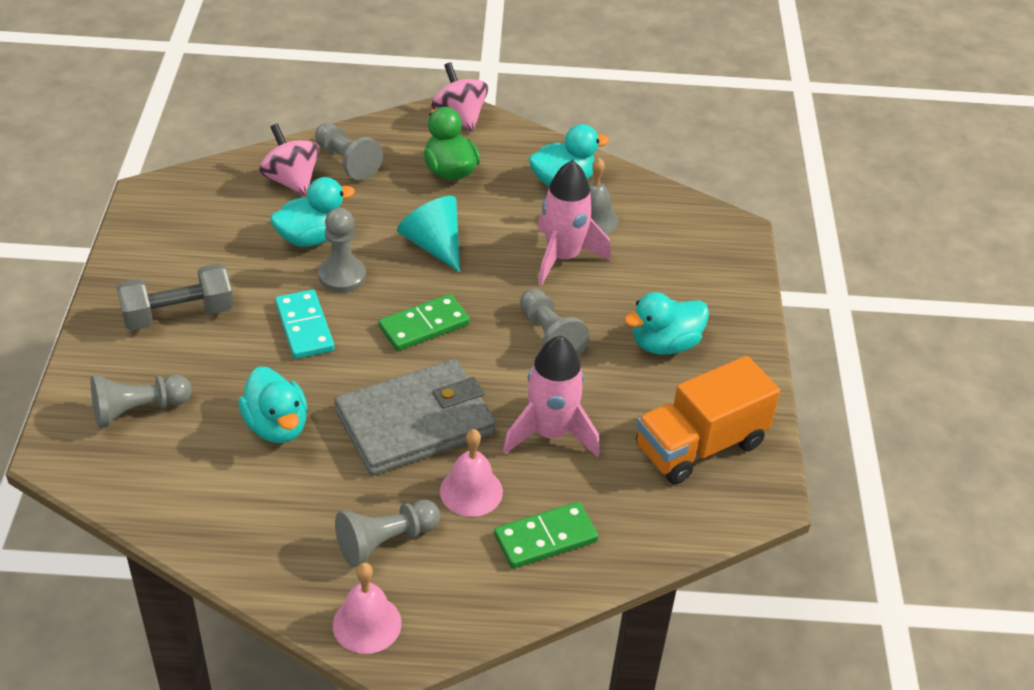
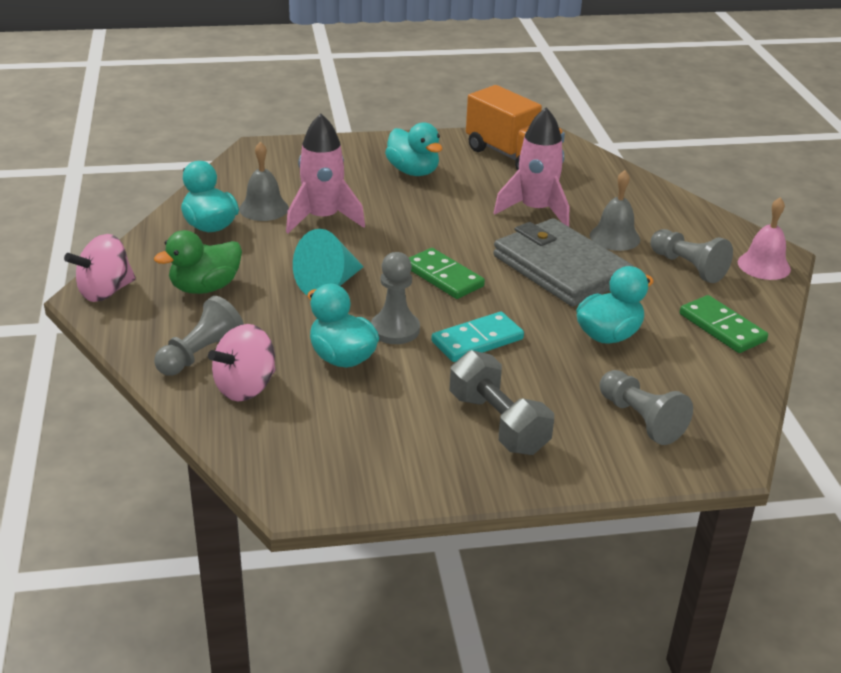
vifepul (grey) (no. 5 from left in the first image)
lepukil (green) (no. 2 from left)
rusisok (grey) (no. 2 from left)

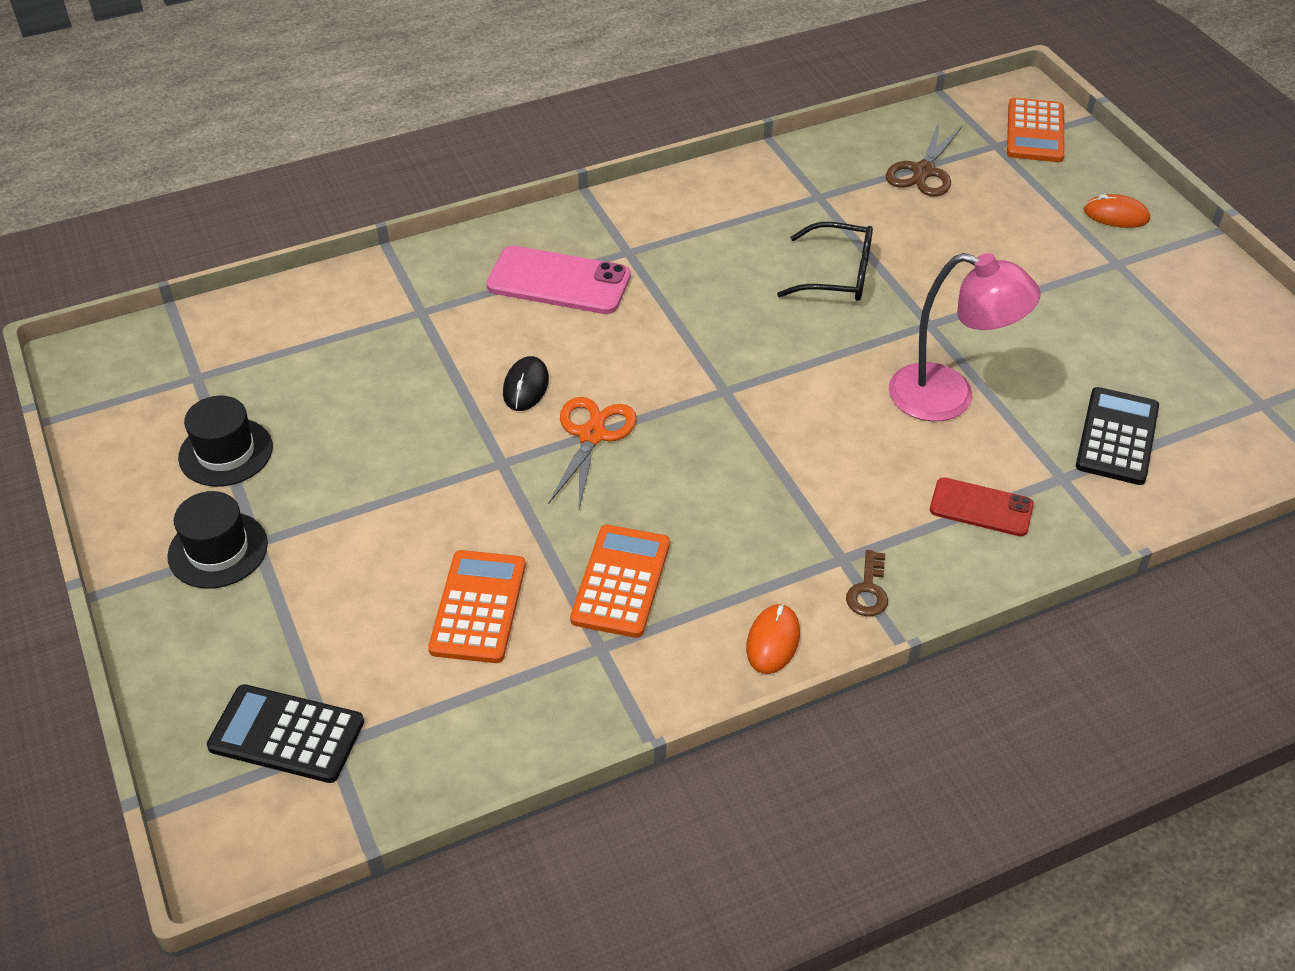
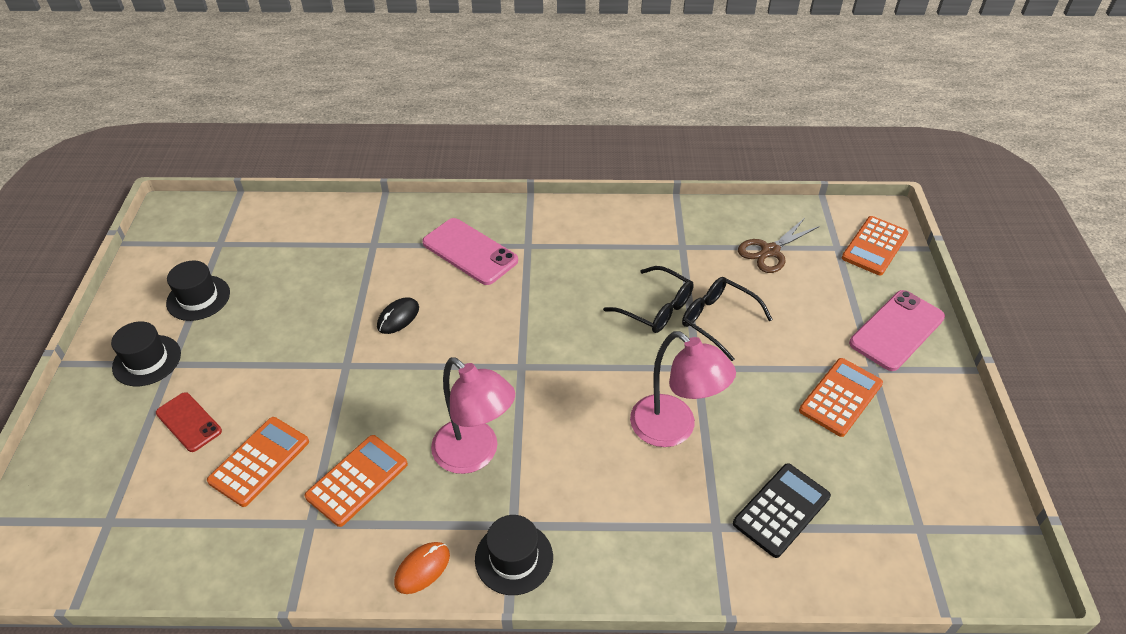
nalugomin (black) (no. 1 from left in the first image)
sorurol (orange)
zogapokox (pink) (no. 1 from left)
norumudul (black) (no. 2 from left)
nalugomin (orange) (no. 3 from left)
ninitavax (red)
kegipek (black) (no. 3 from left)
ninitavax (pink) (no. 2 from left)

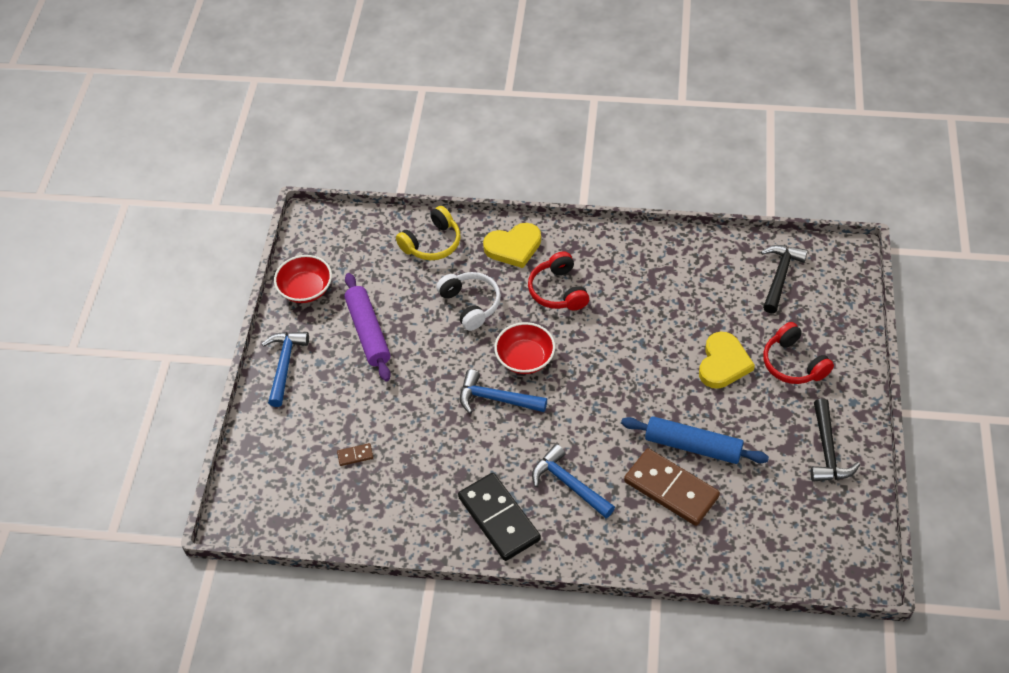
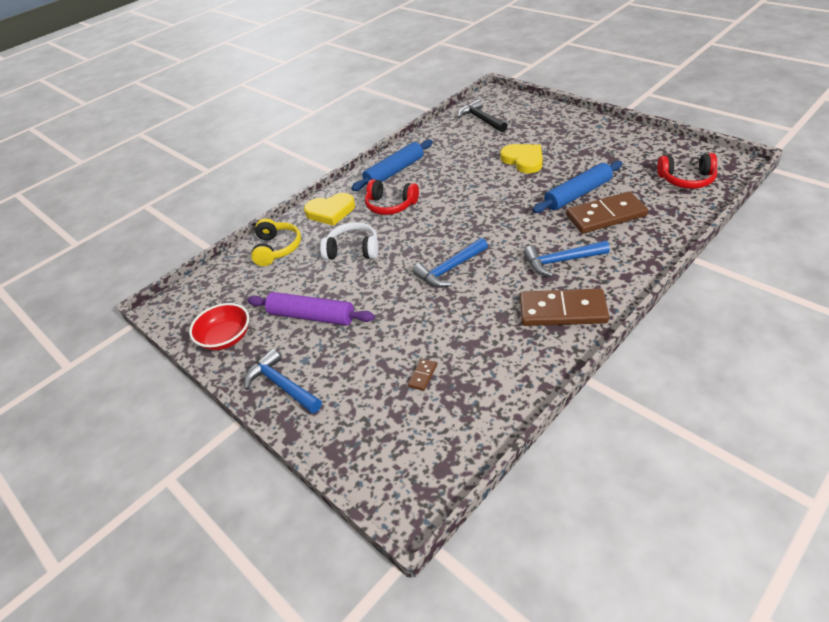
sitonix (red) (no. 2 from left in the first image)
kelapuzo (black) (no. 2 from left in the first image)
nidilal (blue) (no. 1 from left)
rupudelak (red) (no. 2 from left)
lepukil (brown) (no. 2 from left)
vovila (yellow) (no. 1 from left)

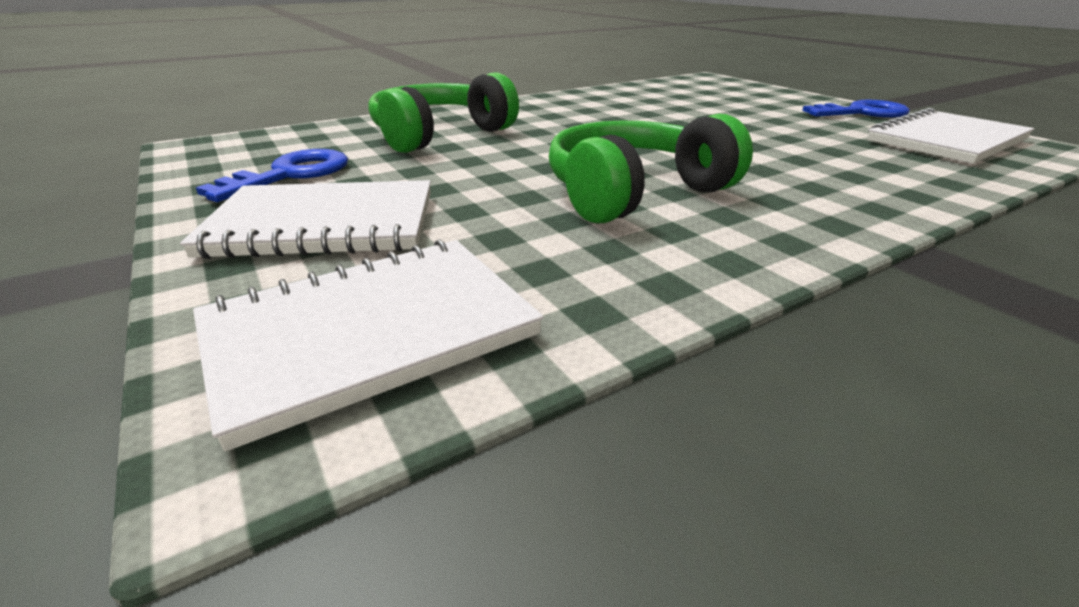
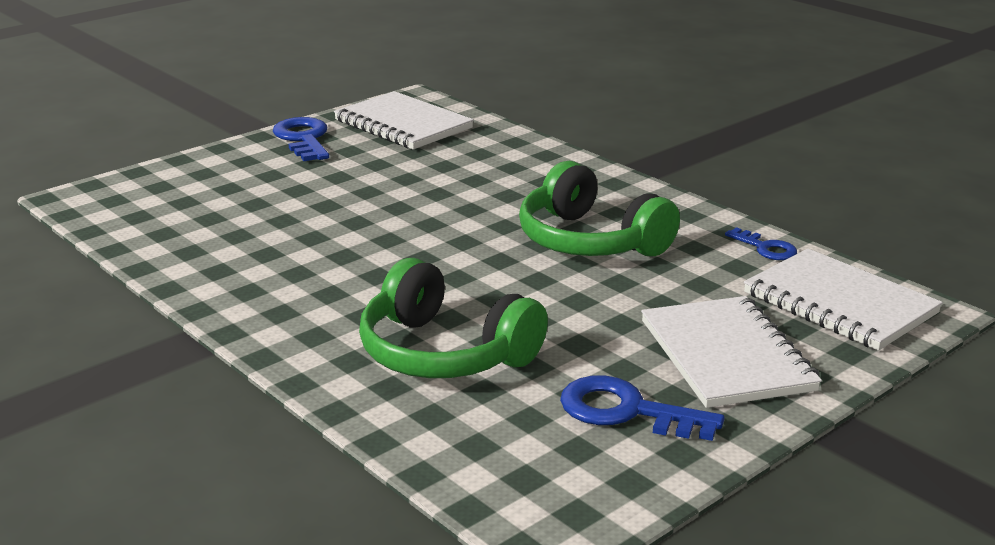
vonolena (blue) (no. 3 from left)

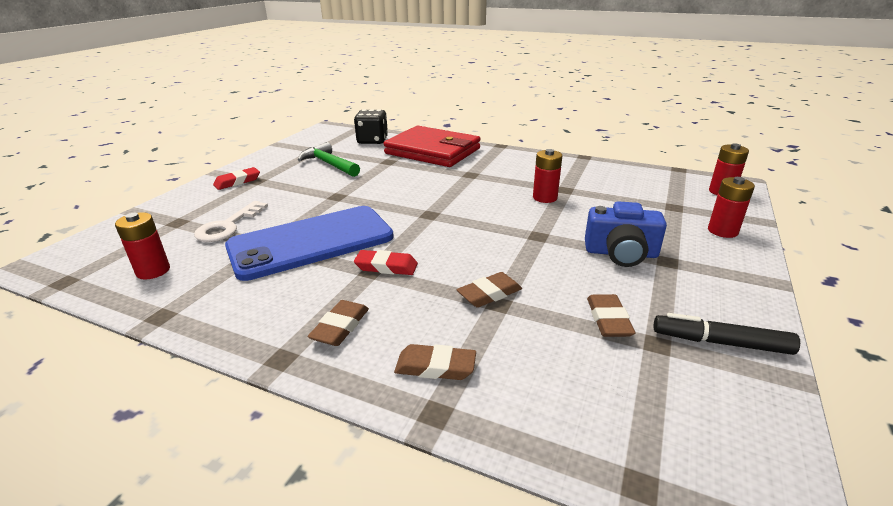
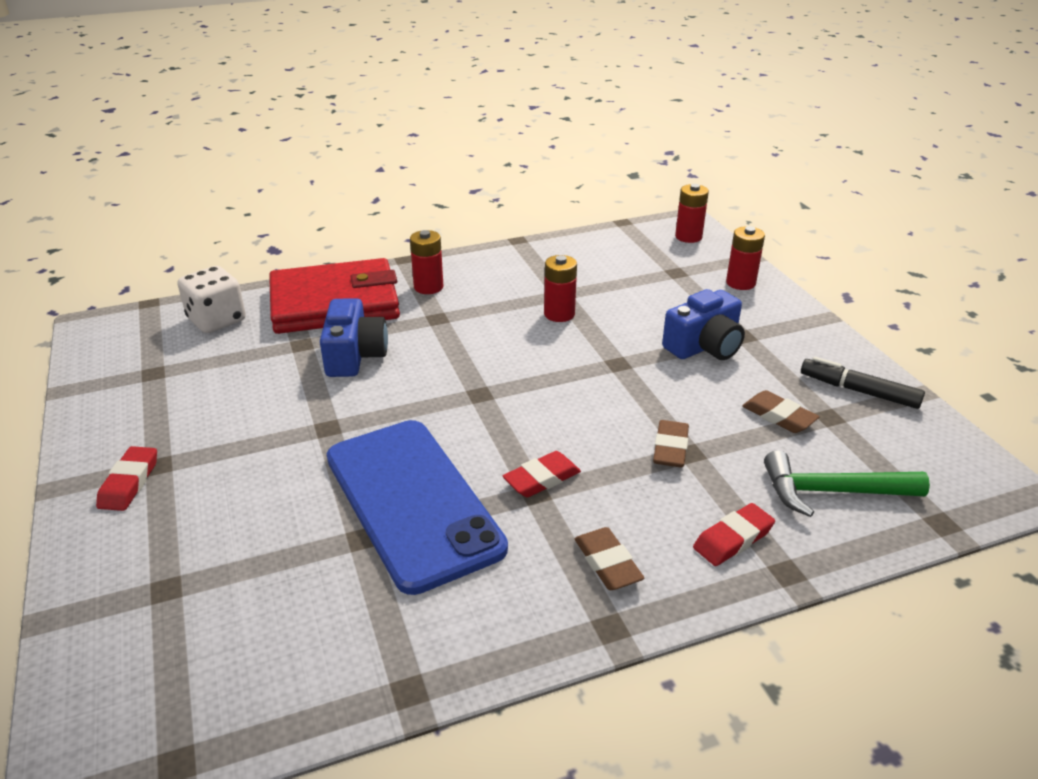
vonolena (white)
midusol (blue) (no. 1 from left)
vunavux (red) (no. 1 from left)
kelapuzo (green)
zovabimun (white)
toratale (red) (no. 3 from left)
ninitavax (blue)
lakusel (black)

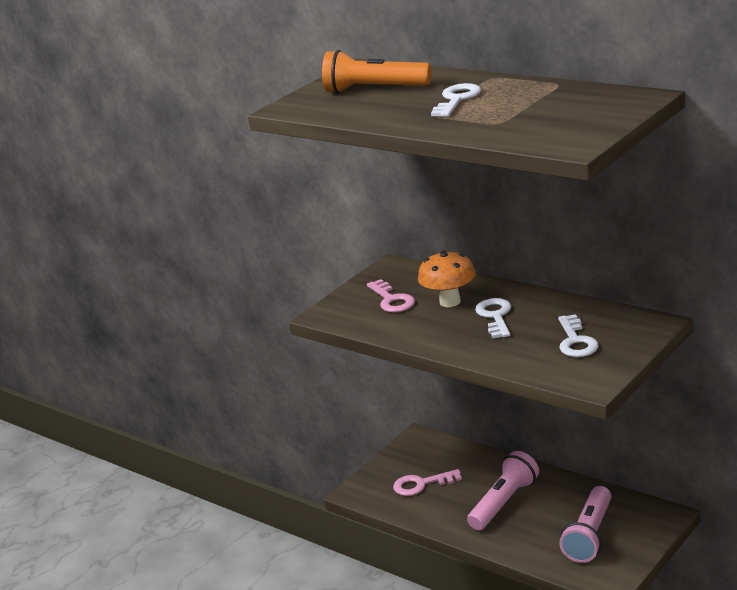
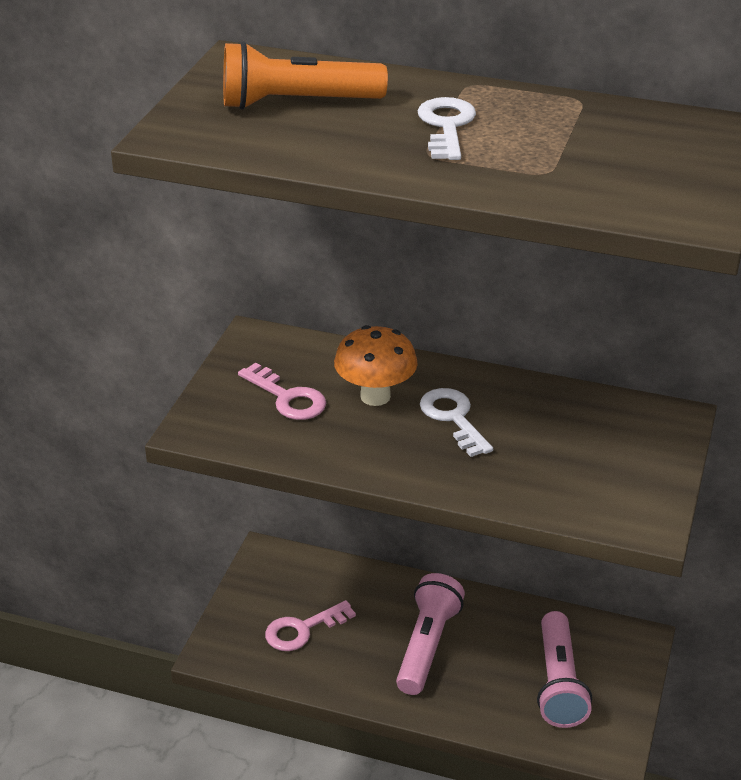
vonolena (white) (no. 3 from left in the first image)

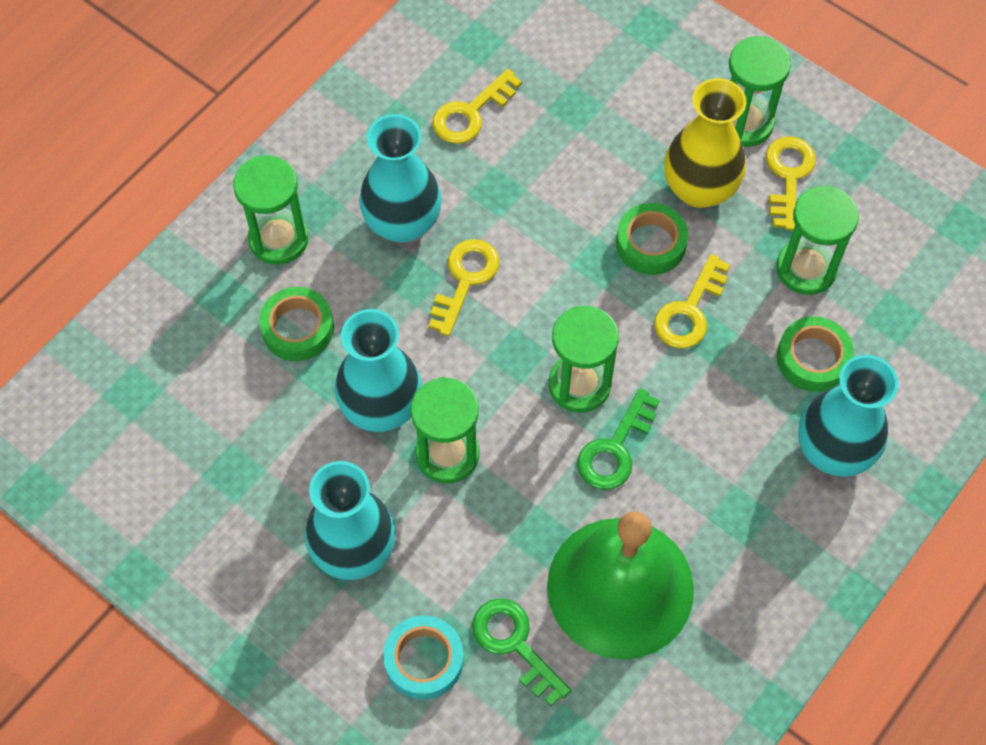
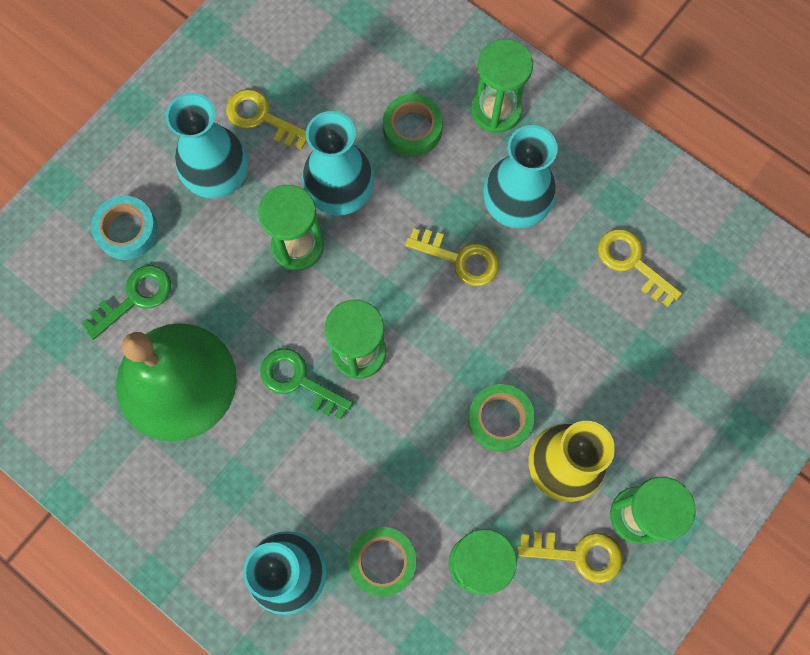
vonolena (yellow) (no. 1 from left)

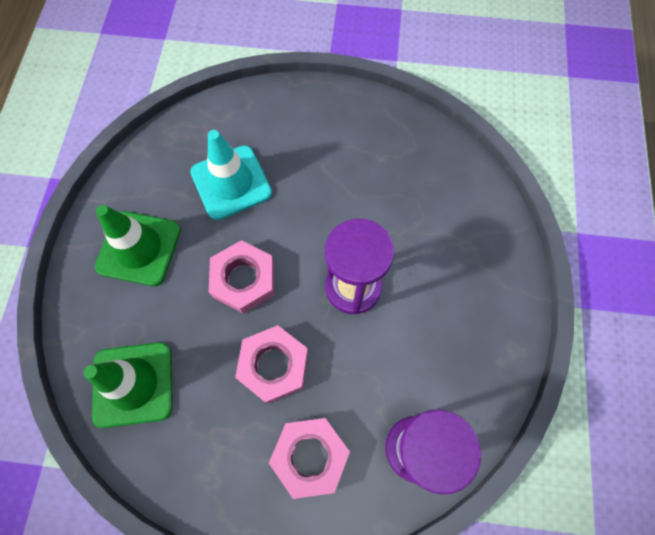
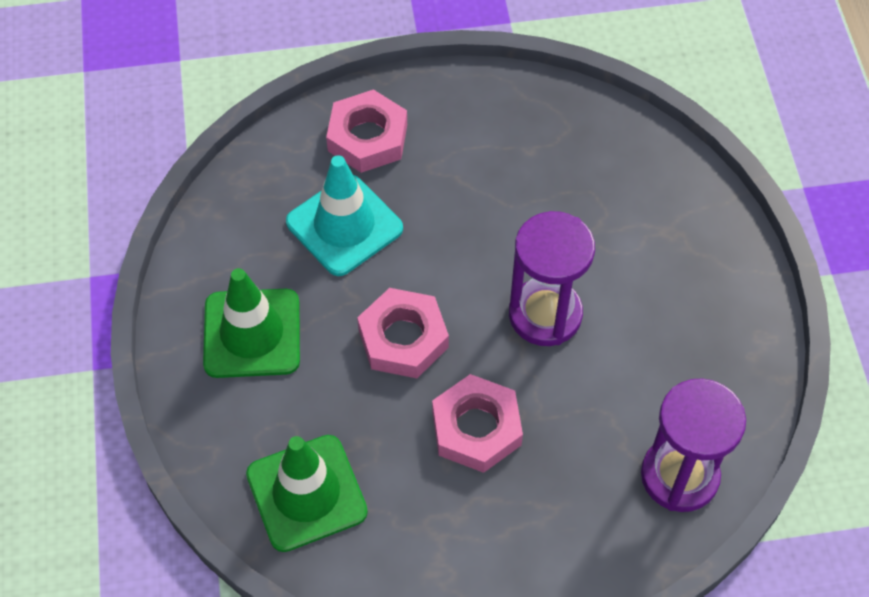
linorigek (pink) (no. 1 from left)

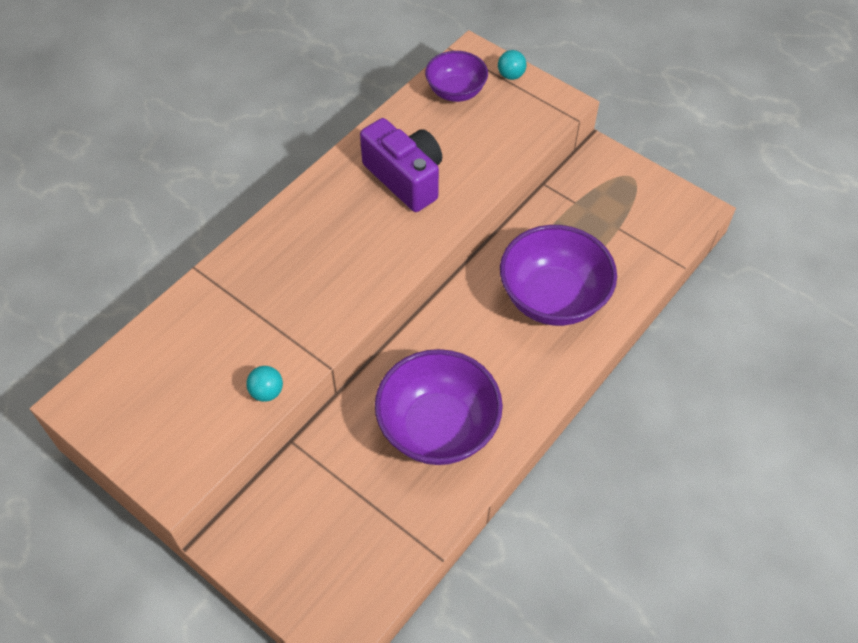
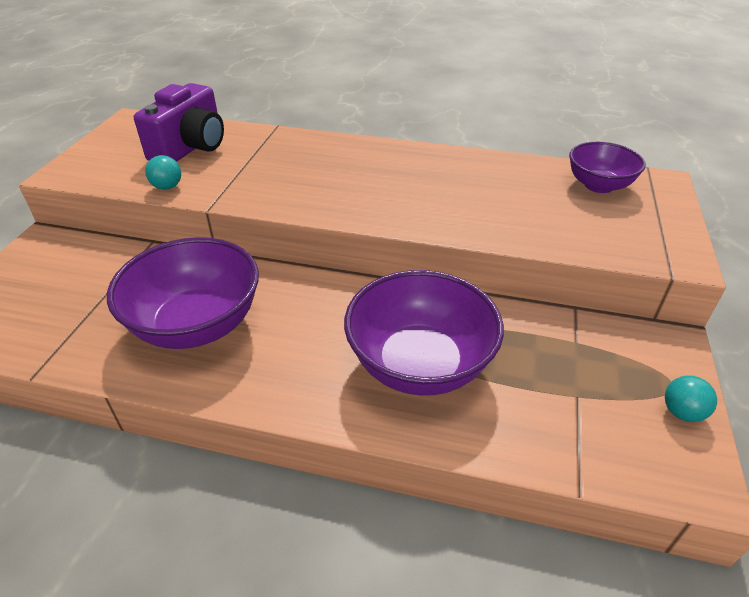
midusol (purple)
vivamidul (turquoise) (no. 2 from left)

